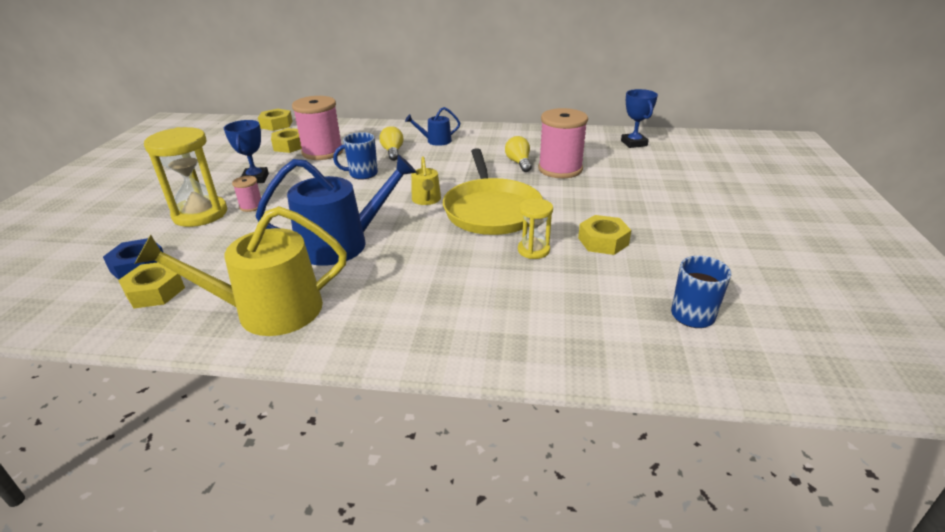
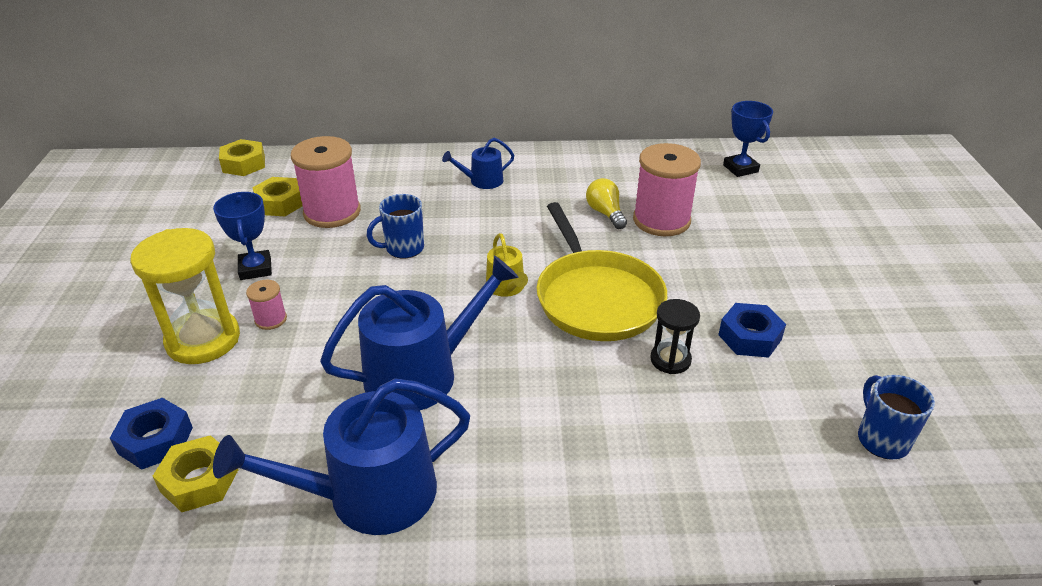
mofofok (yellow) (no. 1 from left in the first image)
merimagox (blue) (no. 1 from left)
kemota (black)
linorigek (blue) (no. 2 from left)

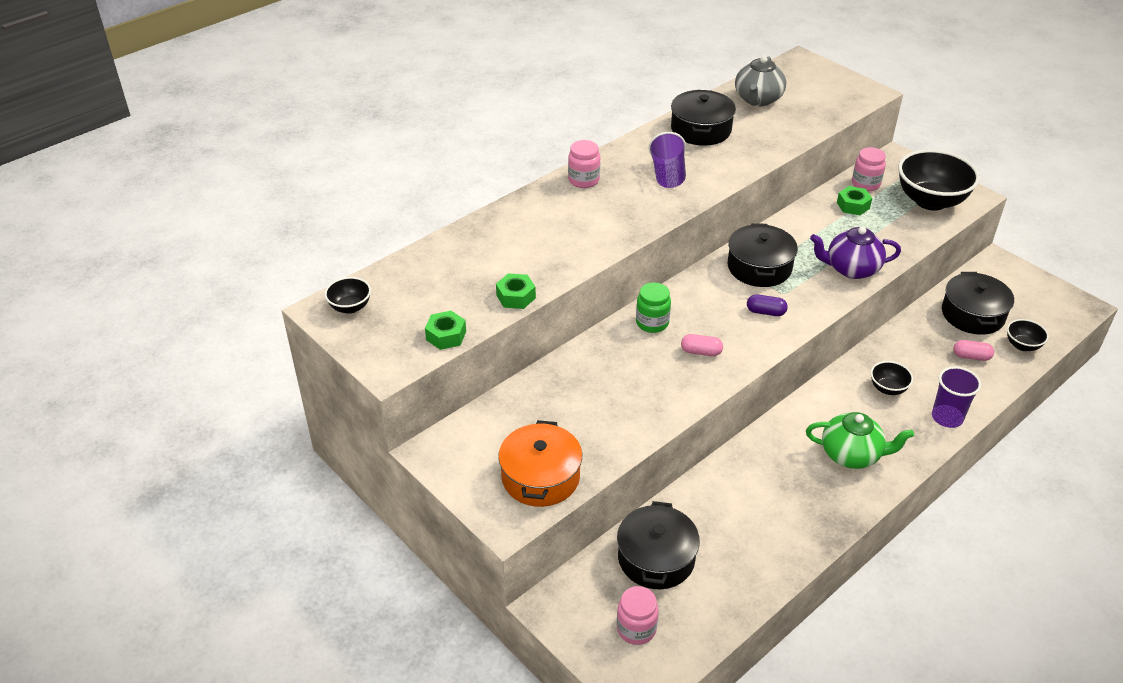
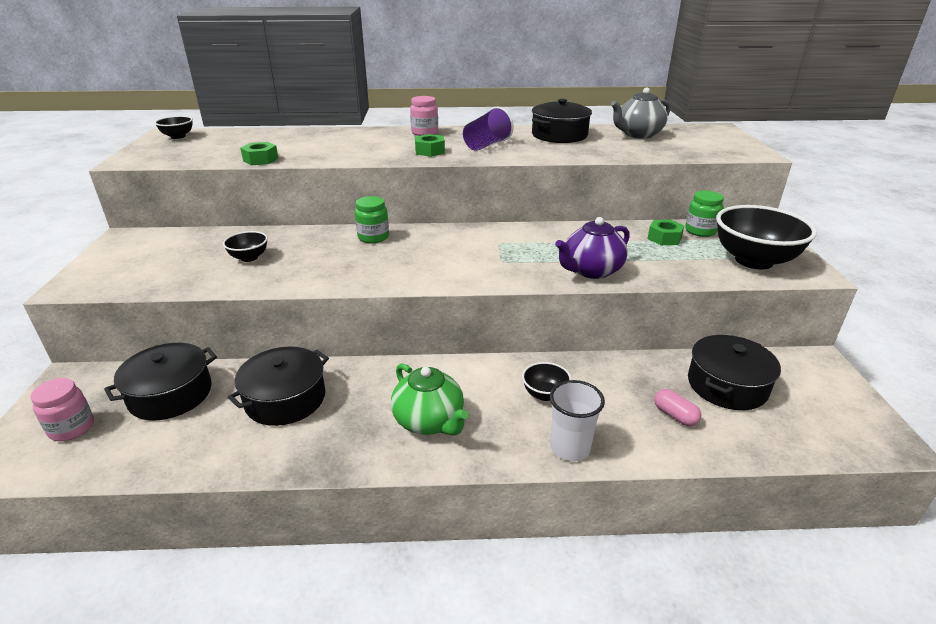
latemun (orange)
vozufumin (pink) (no. 1 from left in the first image)
vozufumin (purple)
linorigek (green) (no. 2 from left)
latemun (black) (no. 2 from left)
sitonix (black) (no. 2 from left)
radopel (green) (no. 2 from left)
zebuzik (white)
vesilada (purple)

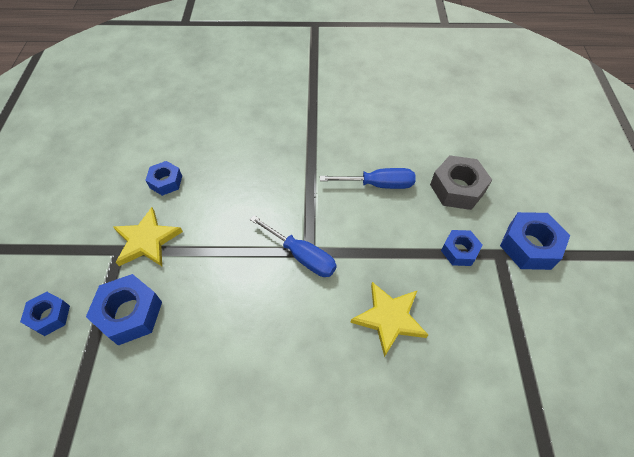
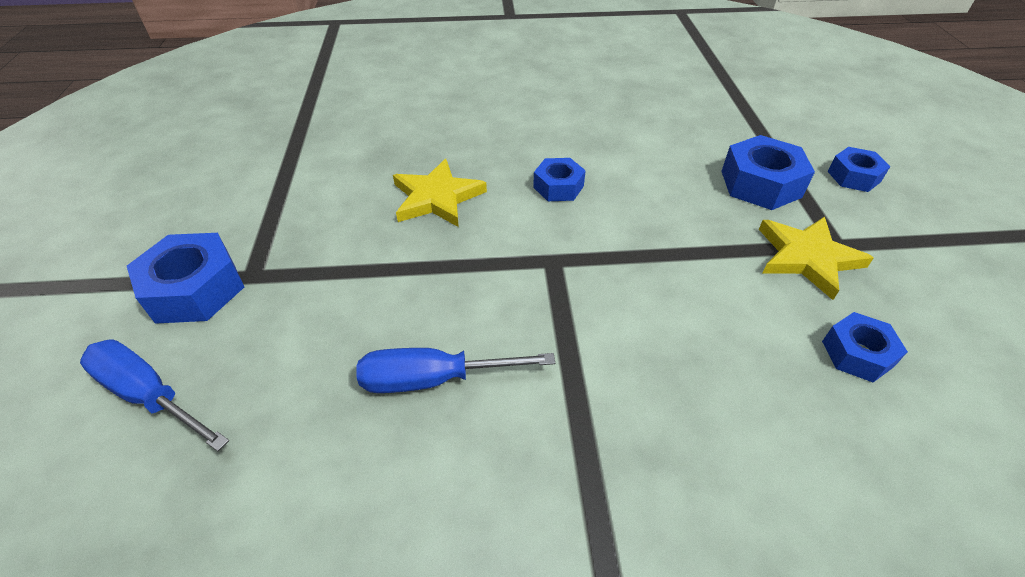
linorigek (grey)
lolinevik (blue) (no. 1 from left)
linorigek (blue) (no. 2 from left)

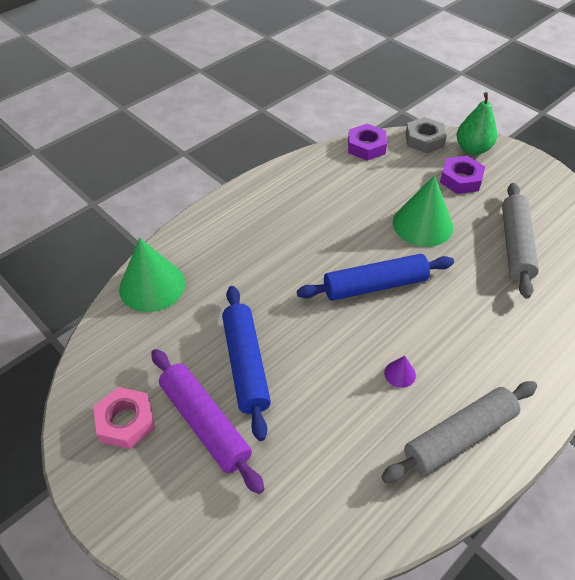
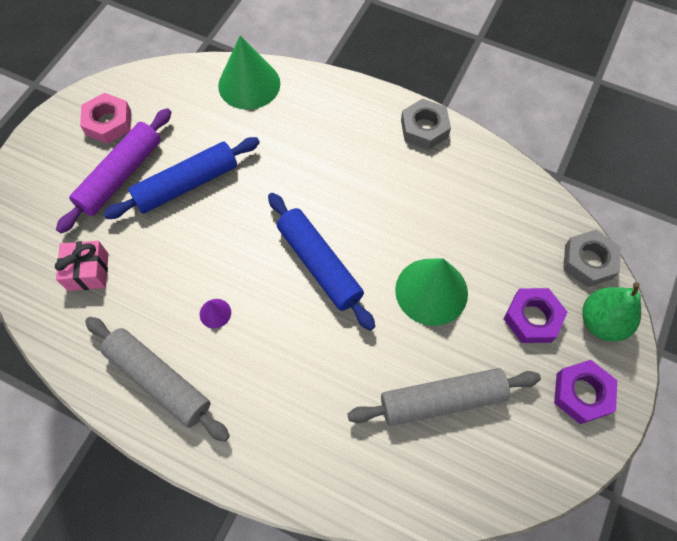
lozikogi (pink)
linorigek (grey) (no. 1 from left)
linorigek (purple) (no. 2 from left)

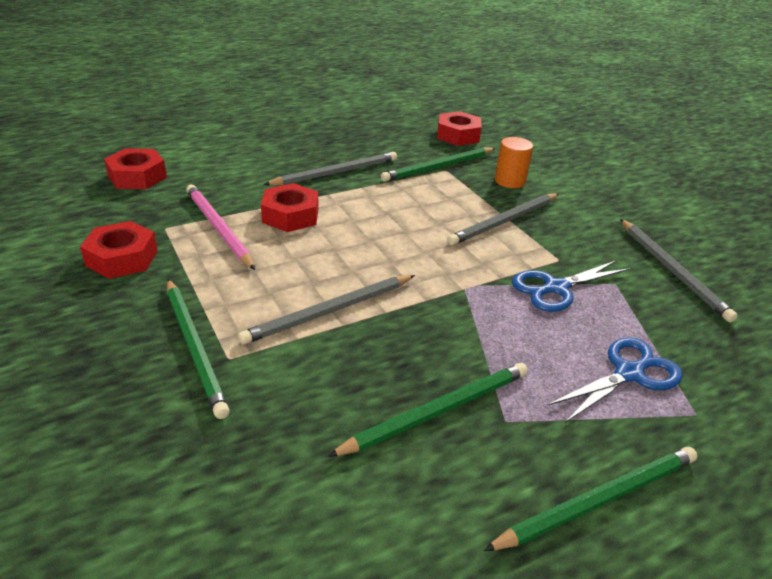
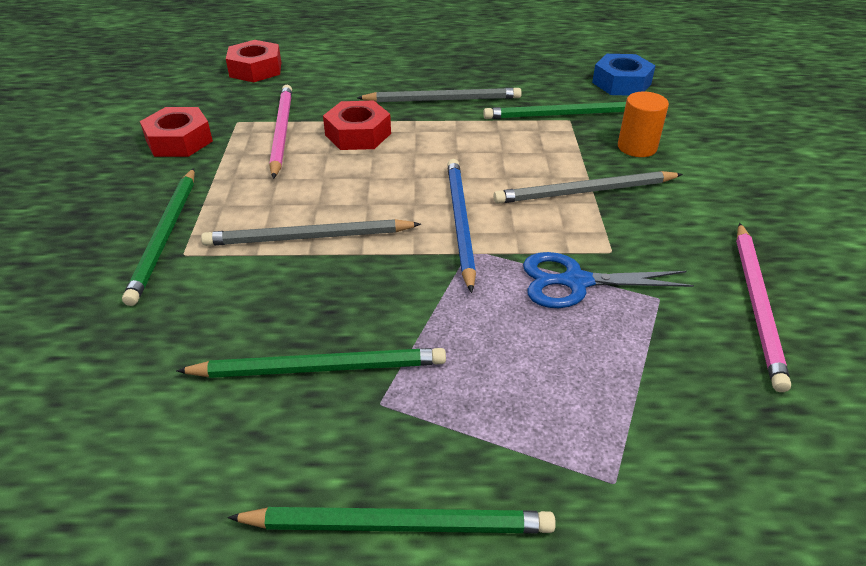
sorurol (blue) (no. 2 from left in the first image)
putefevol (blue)
linorigek (blue)
putefevol (pink) (no. 2 from left)

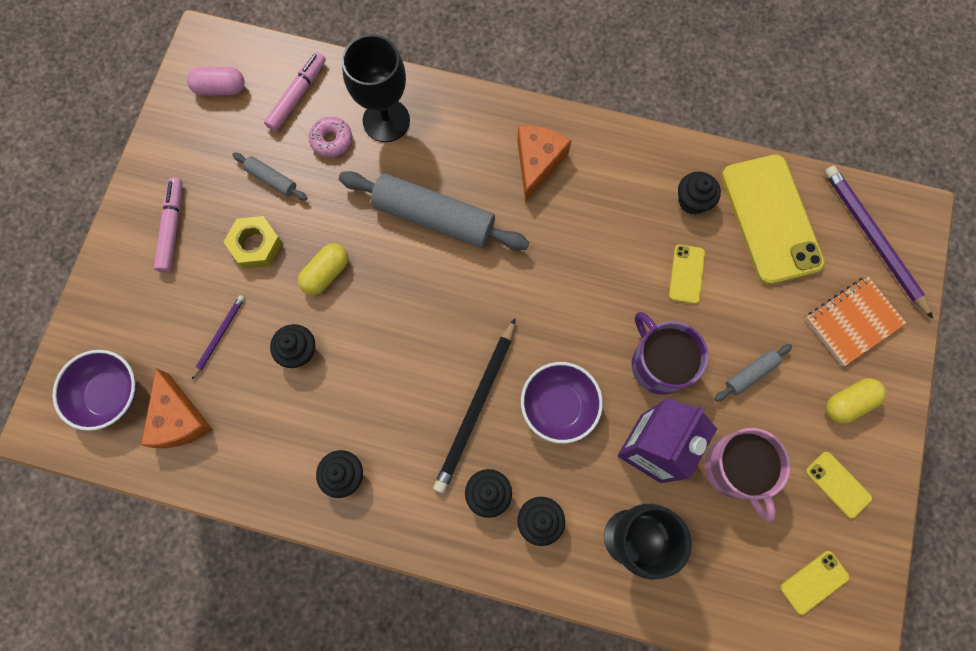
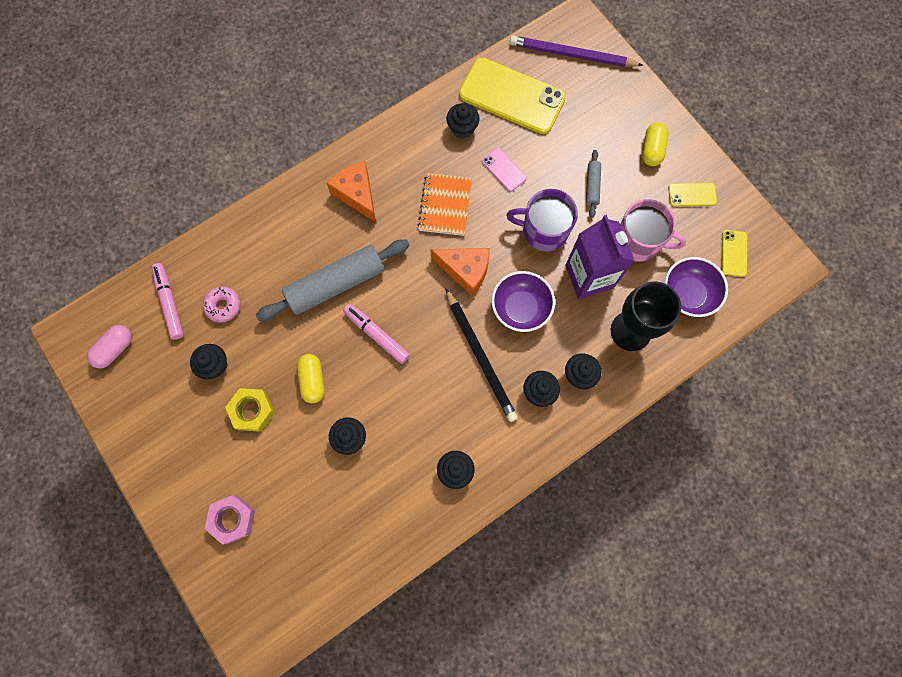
putefevol (purple) (no. 1 from left in the first image)
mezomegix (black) (no. 1 from left in the first image)
linorigek (pink)
sitonix (purple) (no. 2 from left)
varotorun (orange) (no. 2 from left)
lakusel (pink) (no. 2 from left)
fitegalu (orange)
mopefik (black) (no. 1 from left)
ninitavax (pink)

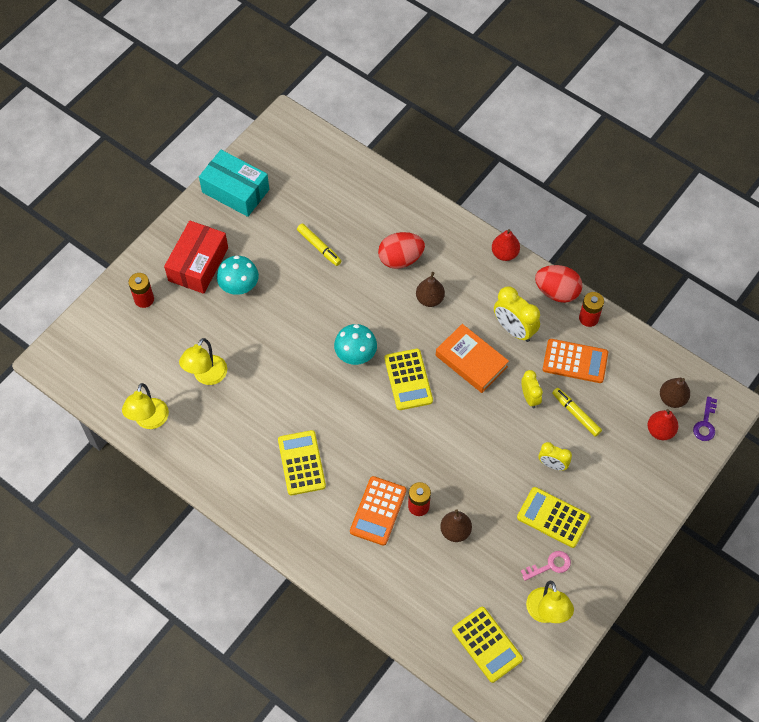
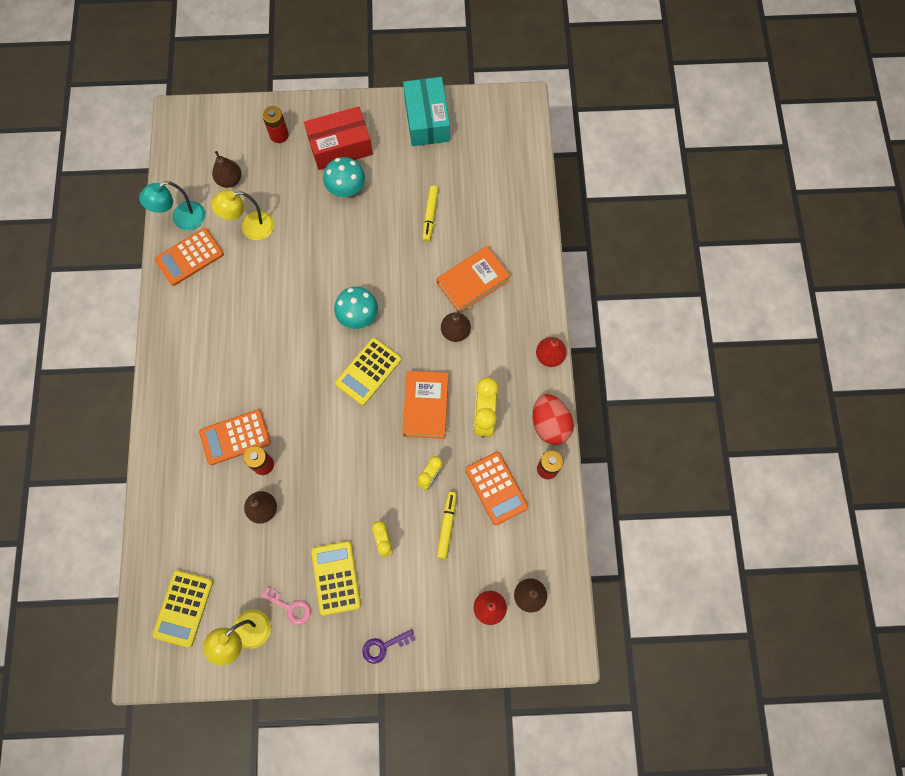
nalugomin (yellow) (no. 1 from left in the first image)
nalugomin (orange) (no. 1 from left)
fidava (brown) (no. 1 from left)
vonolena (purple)
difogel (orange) (no. 2 from left)
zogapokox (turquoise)

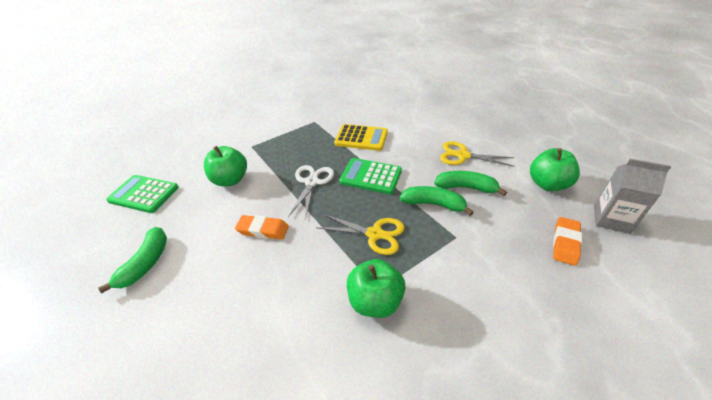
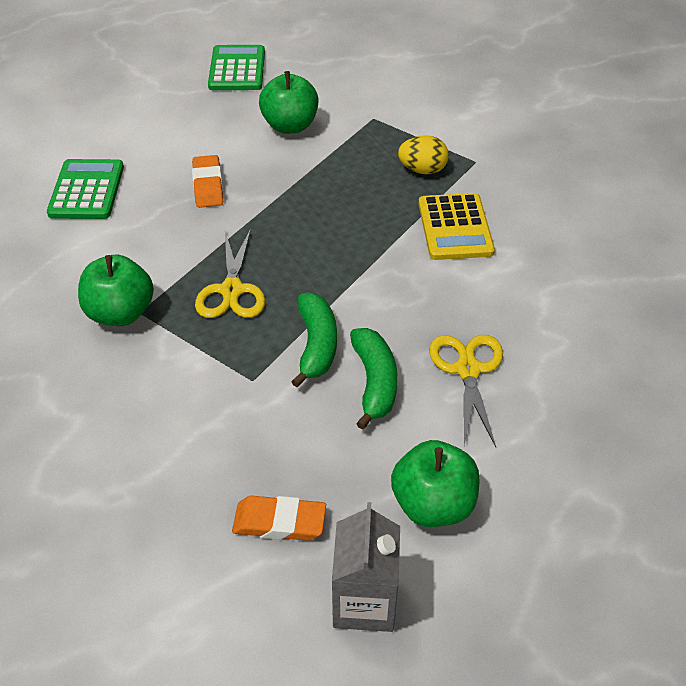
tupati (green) (no. 1 from left in the first image)
sorurol (white)
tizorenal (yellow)
nalugomin (green) (no. 1 from left)

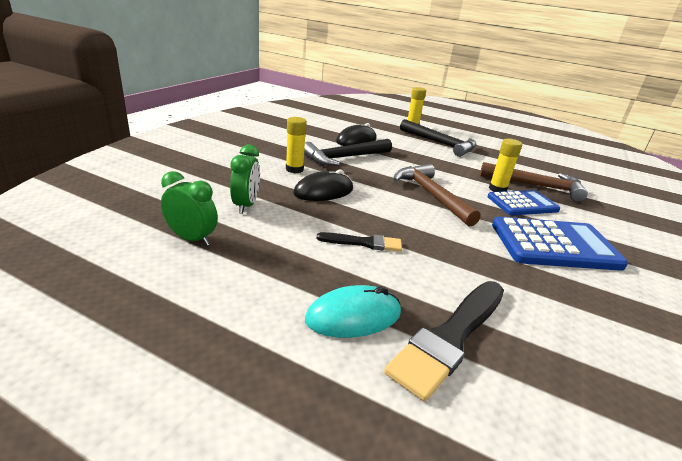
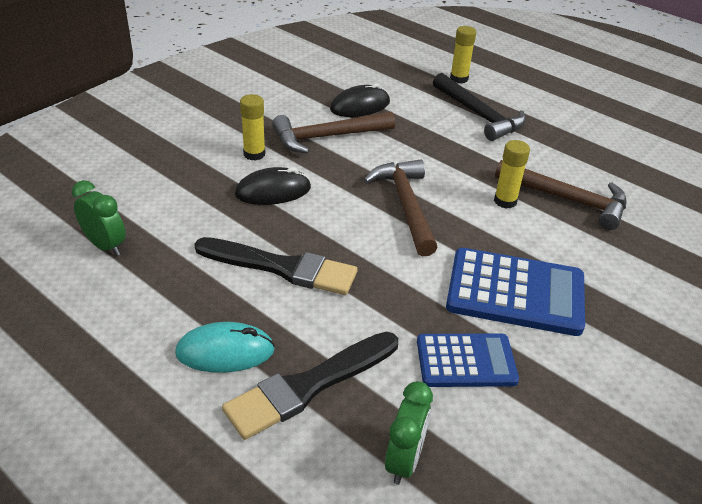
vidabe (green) (no. 2 from left)
nalugomin (blue) (no. 1 from left)
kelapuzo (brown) (no. 1 from left)
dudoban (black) (no. 1 from left)

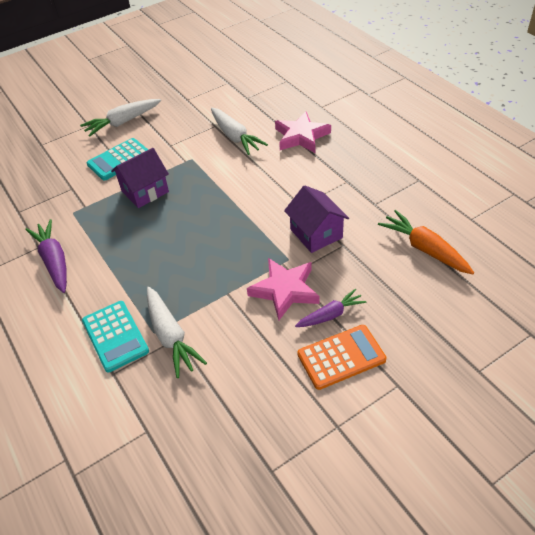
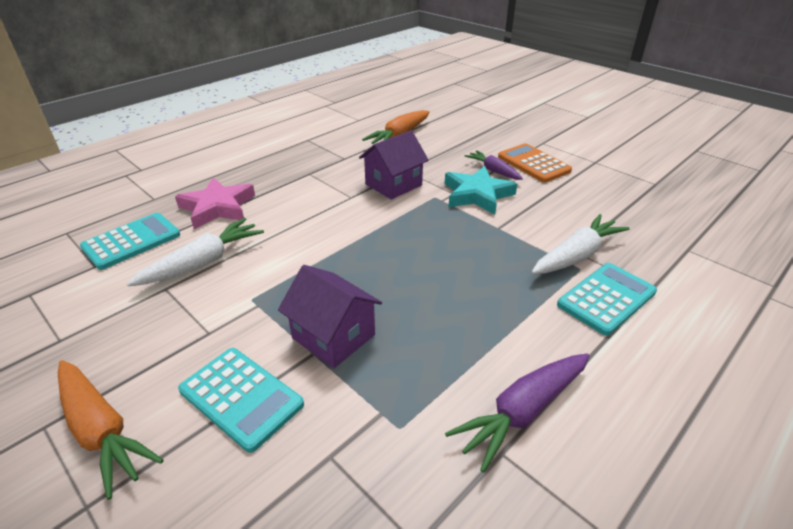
nalugomin (turquoise) (no. 1 from left)
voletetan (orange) (no. 1 from left)
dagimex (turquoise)

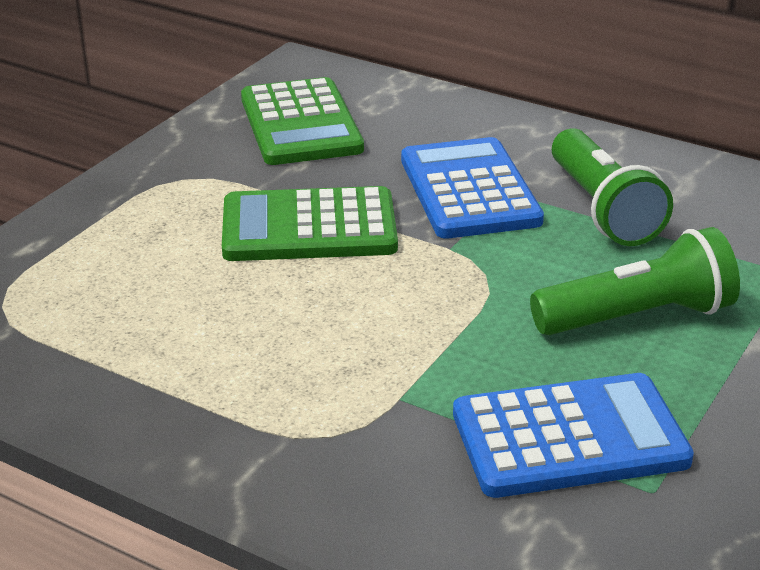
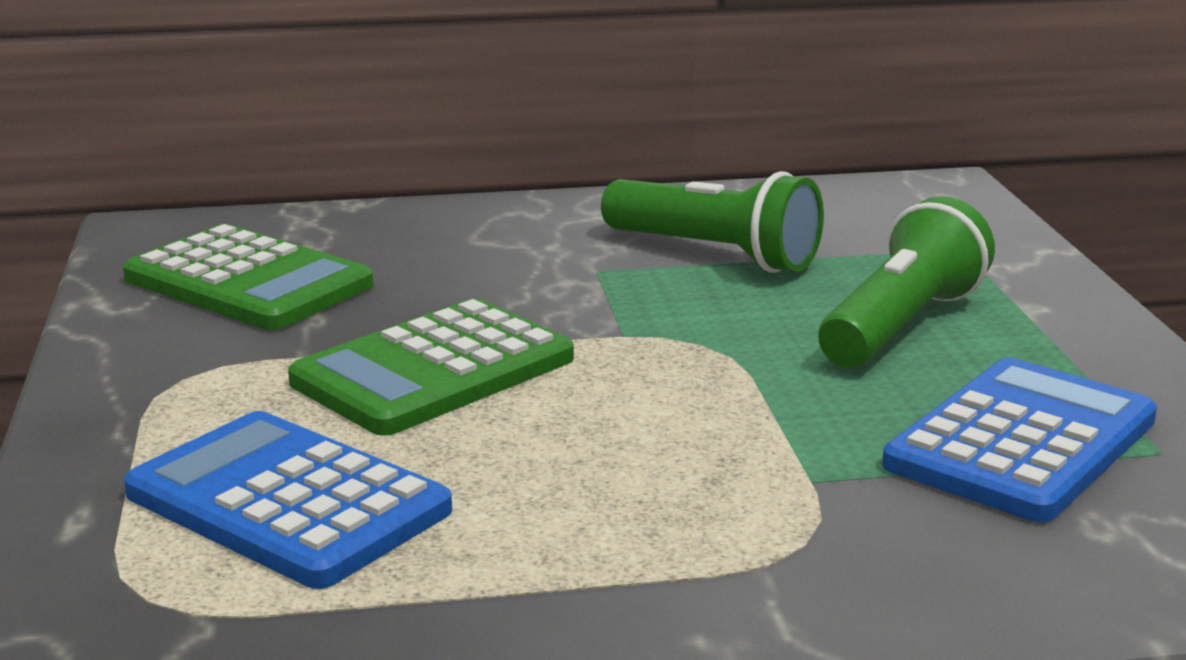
nalugomin (blue) (no. 1 from left)

